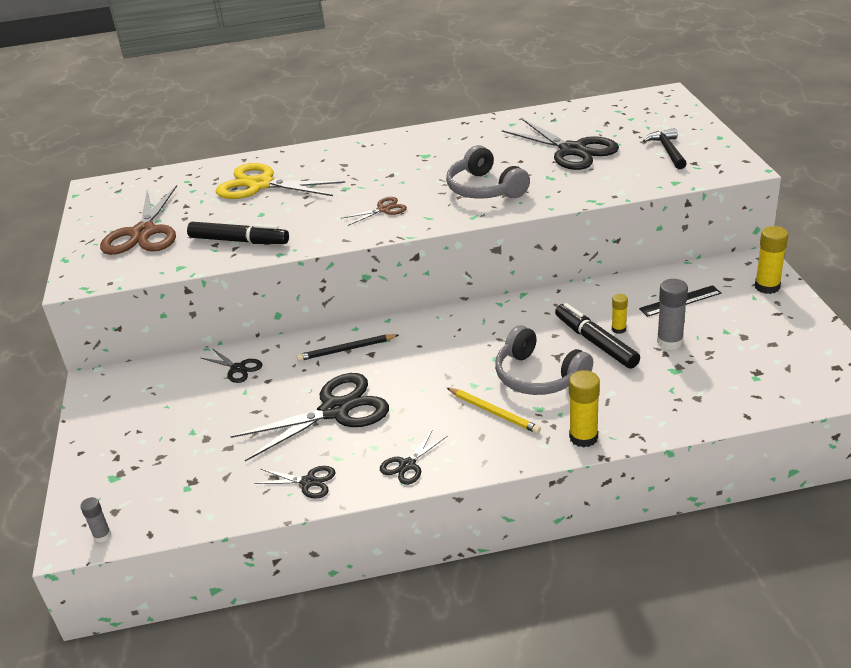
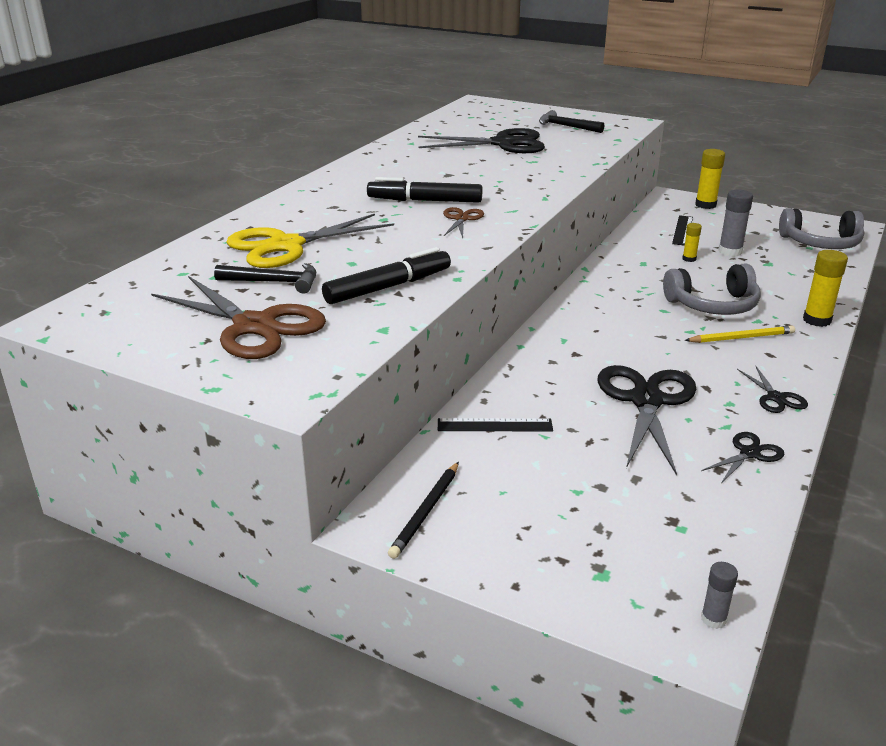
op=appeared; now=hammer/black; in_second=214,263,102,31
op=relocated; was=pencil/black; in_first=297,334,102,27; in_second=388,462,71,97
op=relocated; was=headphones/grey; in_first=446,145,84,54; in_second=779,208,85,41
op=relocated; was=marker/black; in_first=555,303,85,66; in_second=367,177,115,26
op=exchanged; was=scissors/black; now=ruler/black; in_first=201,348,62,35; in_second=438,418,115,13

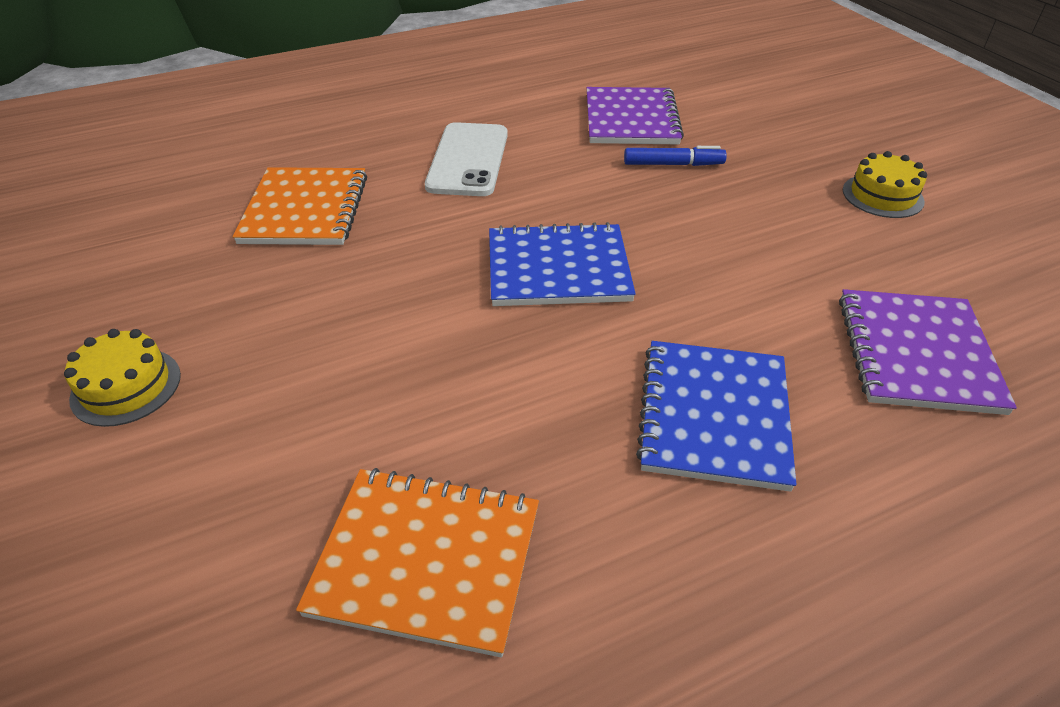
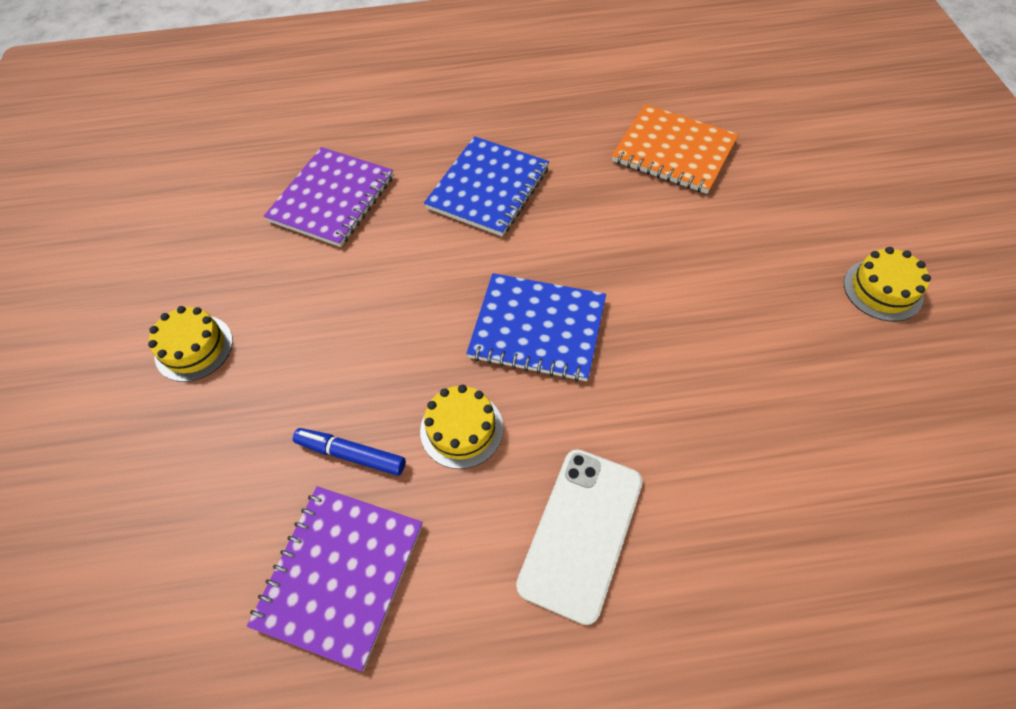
op=missing; was=notebook/orange; in_first=233,167,134,78
op=appeared; now=cake/yellow; in_second=420,385,83,84

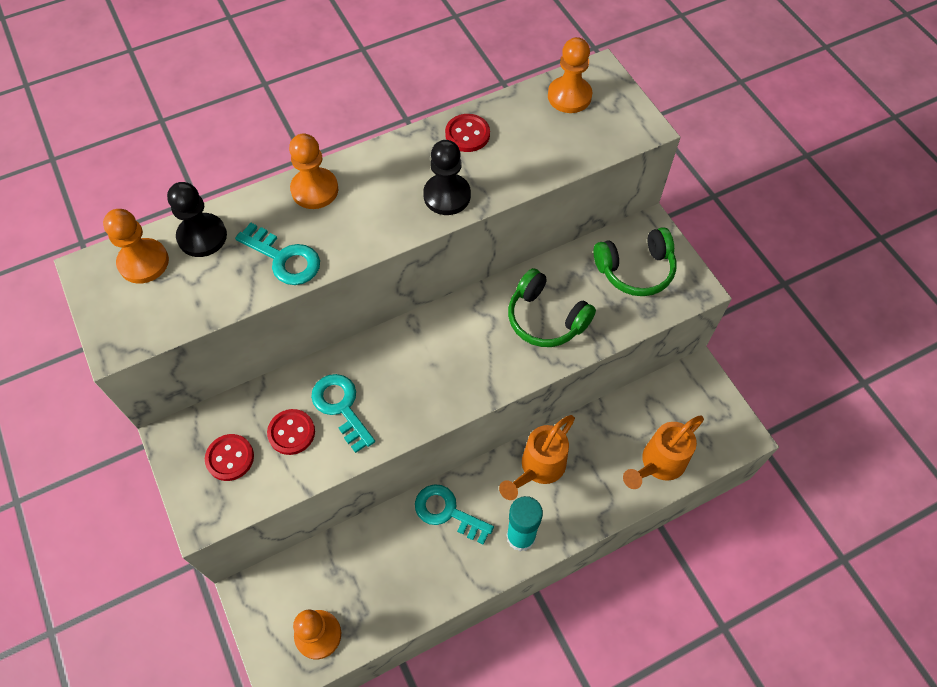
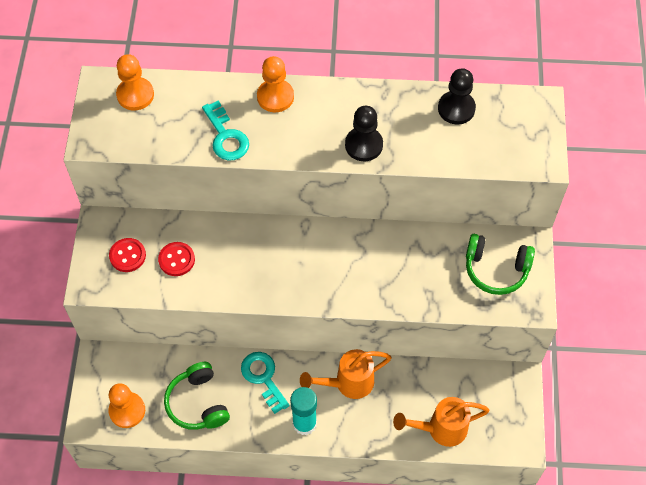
op=missing; was=key/turquoise; in_first=311,374,64,79
op=missing; was=button/red; in_first=445,114,45,38
op=missing; was=pawn/orange; in_first=548,37,44,76
op=relocated; was=pawn/black; in_first=167,182,60,75; in_second=438,68,38,57
op=relocated; was=headphones/green; in_first=508,268,88,79; in_second=164,362,66,68

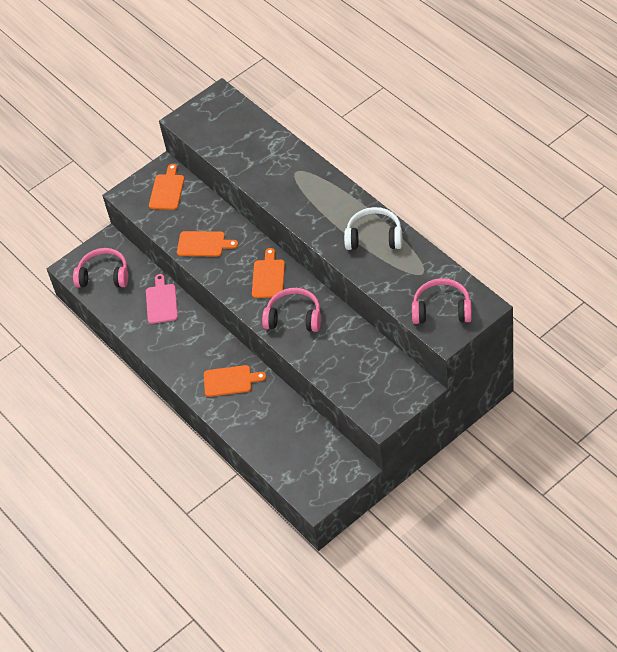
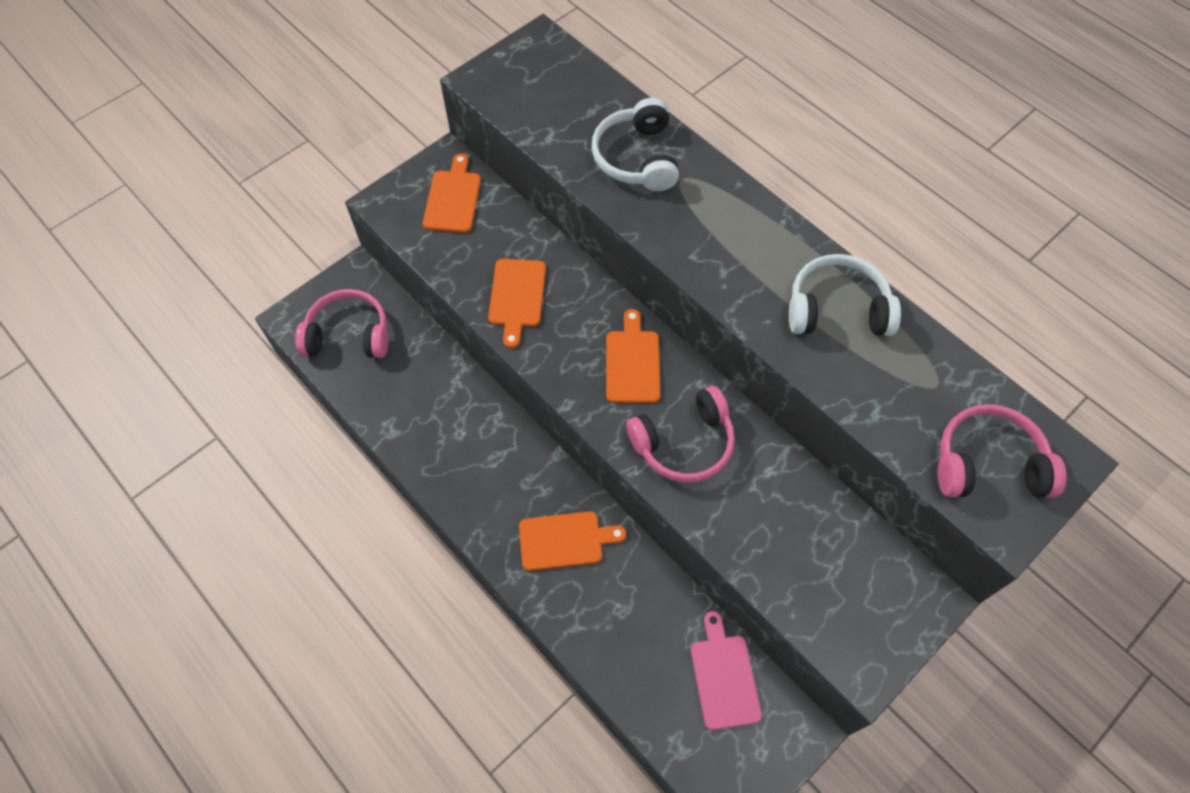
op=appeared; now=headphones/white; in_second=592,98,87,93
op=relocated; was=cutting board/pink; in_first=146,274,32,50; in_second=691,611,71,119
op=spun; was=cutting board/orange; in_first=177,231,61,26; in_second=488,259,58,89; clockwise=90
op=spun; was=headphones/pink; in_first=262,288,59,44; in_second=626,386,109,97; clockwise=150

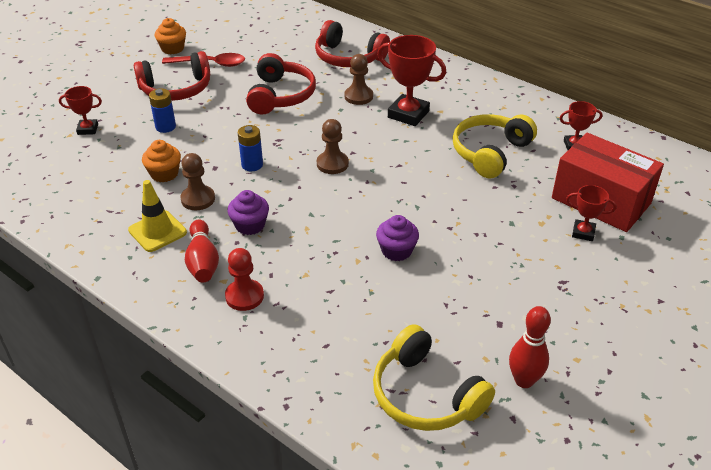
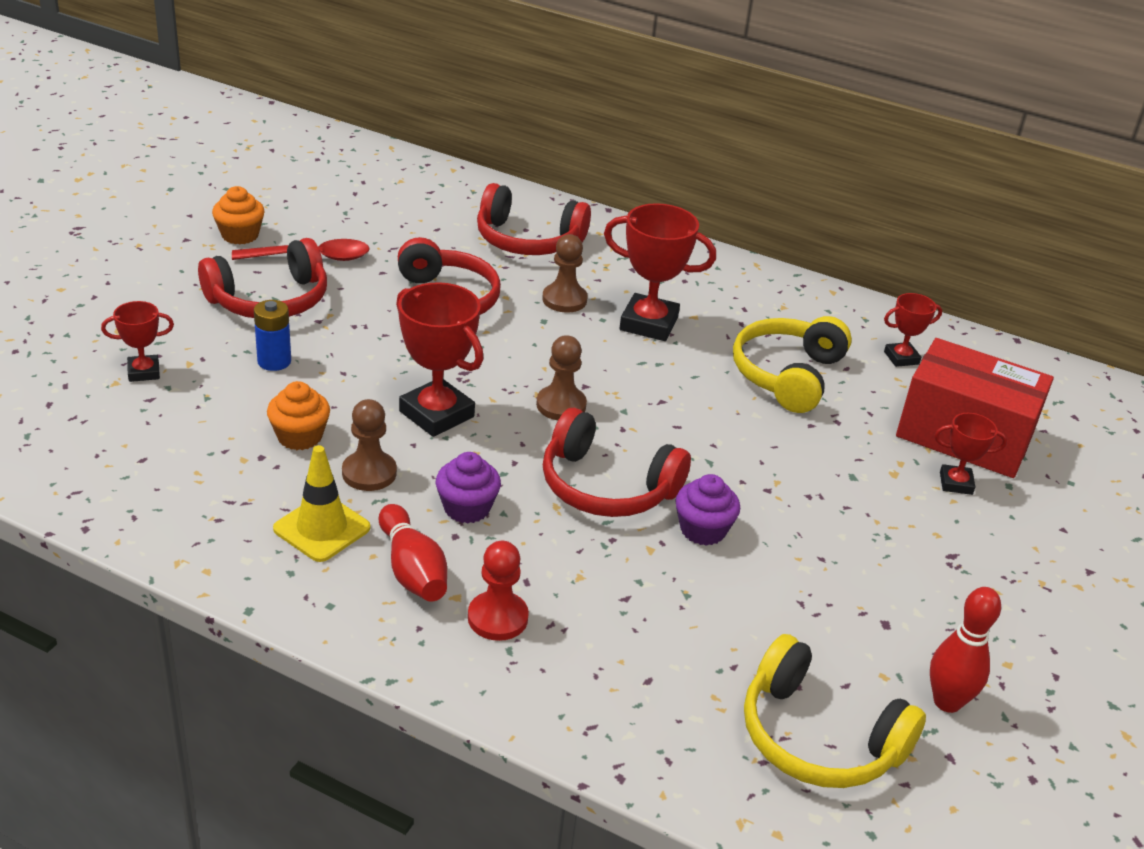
op=appeared; now=headphones/red; in_second=543,408,148,109
op=exchanged; was=battery/blue; now=trophy/red; in_first=238,125,25,46; in_second=396,282,88,155

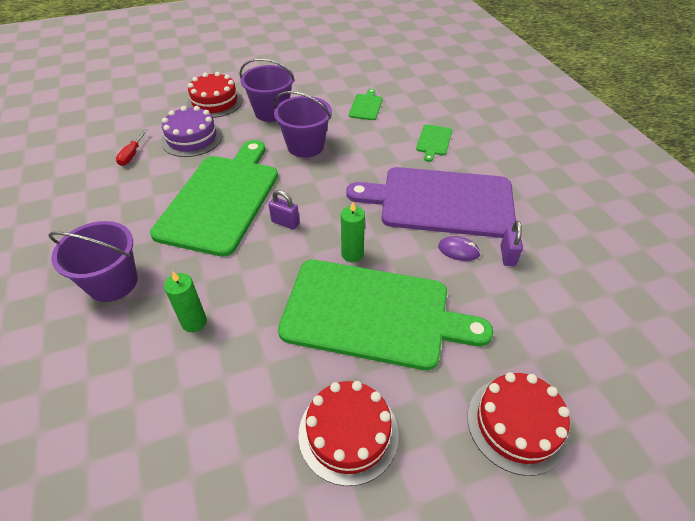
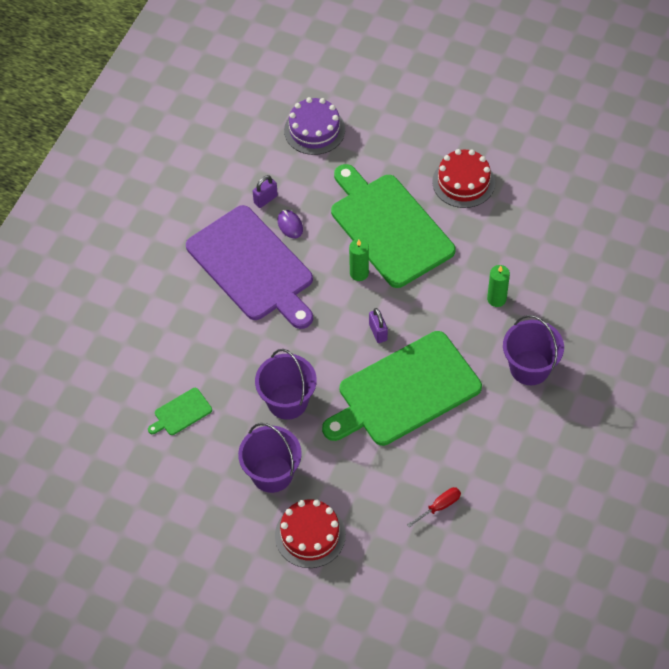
op=missing; was=cutting board/green; in_first=416,124,36,38
op=missing; was=cake/red; in_first=467,372,103,104
op=relocated; was=cake/purple; in_first=161,106,62,51; in_second=284,97,61,58

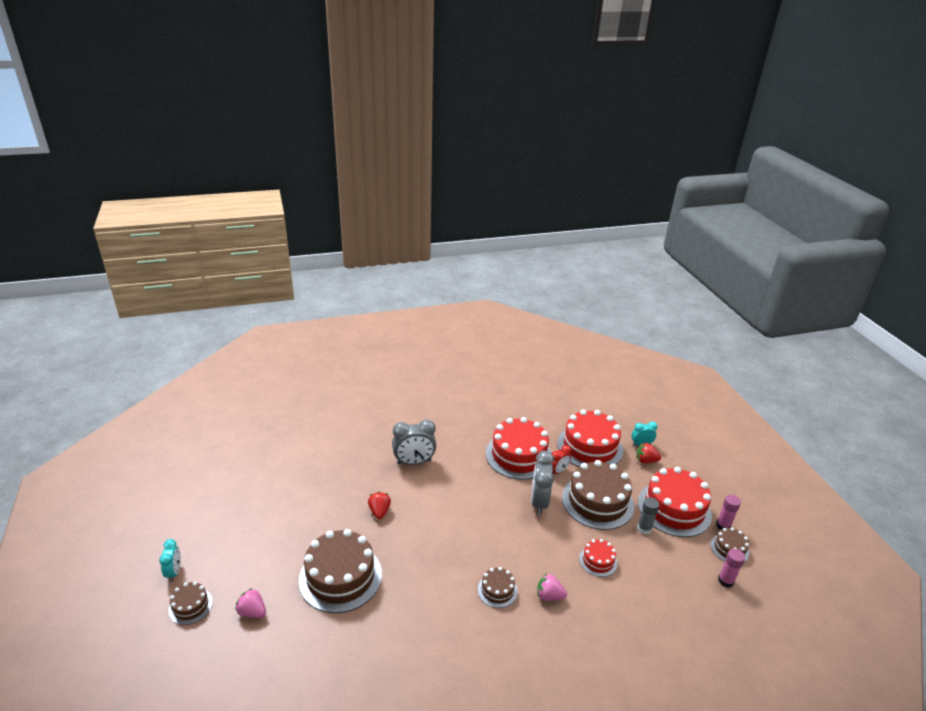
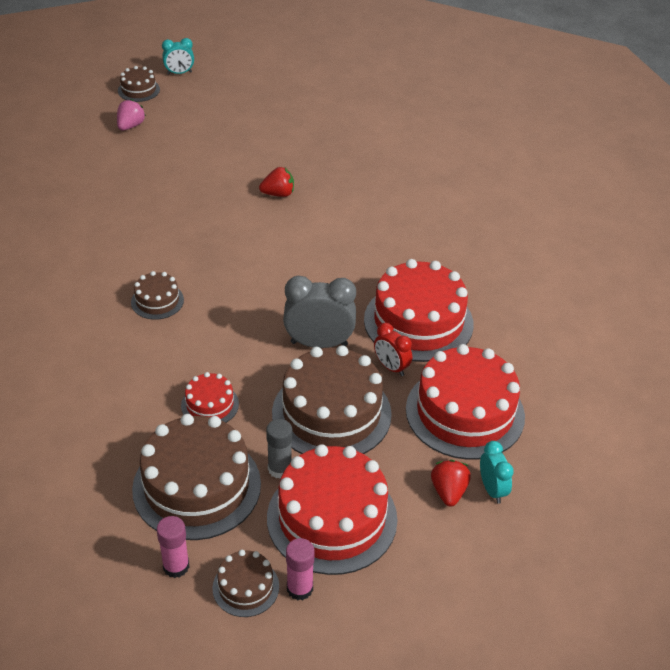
op=missing; was=clock/grey; in_first=392,419,44,46
op=missing; was=strawberry/pink; in_first=537,573,30,28
op=relocated; was=cake/brown; in_first=299,529,83,84; in_second=132,414,129,126

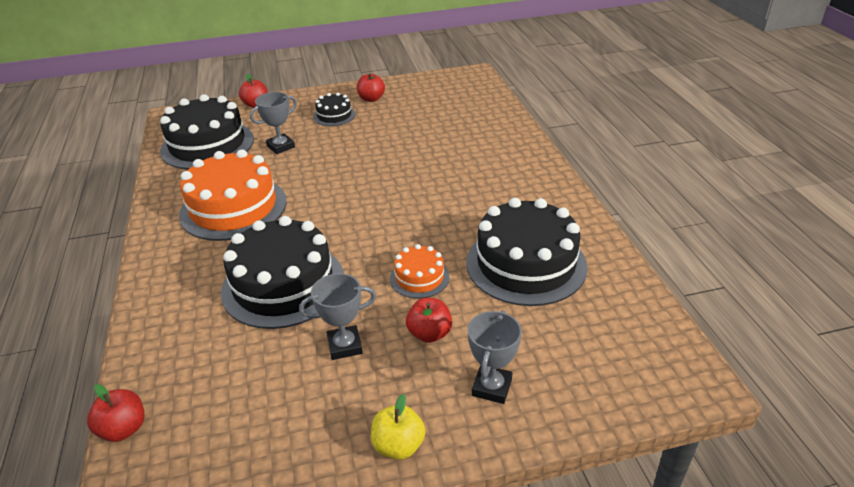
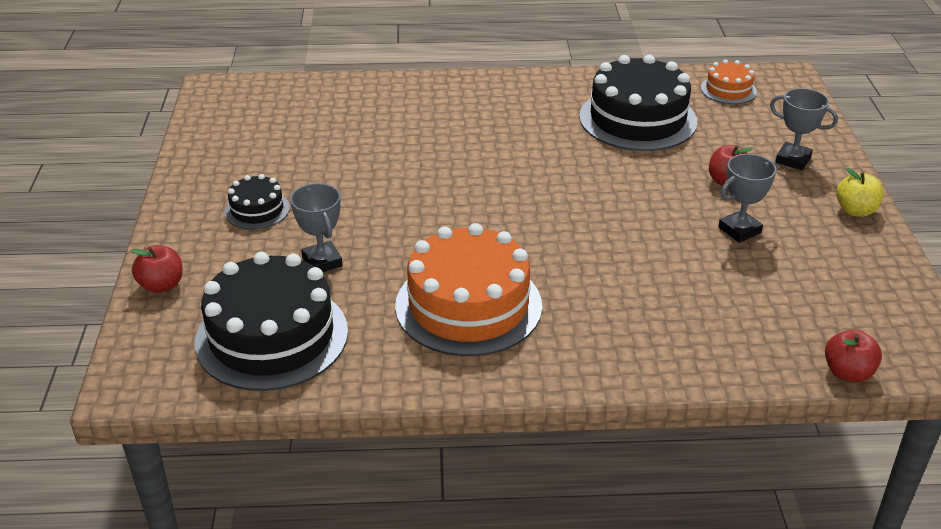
op=missing; was=cake/black; in_first=221,216,123,113
op=missing; was=apple/red; in_first=357,73,28,29
op=relocated; was=cake/orange; in_first=390,244,59,54; in_second=701,59,56,45
op=spun; was=trophy/grey; in_first=299,273,77,87; in_second=718,154,59,89; clockwise=60

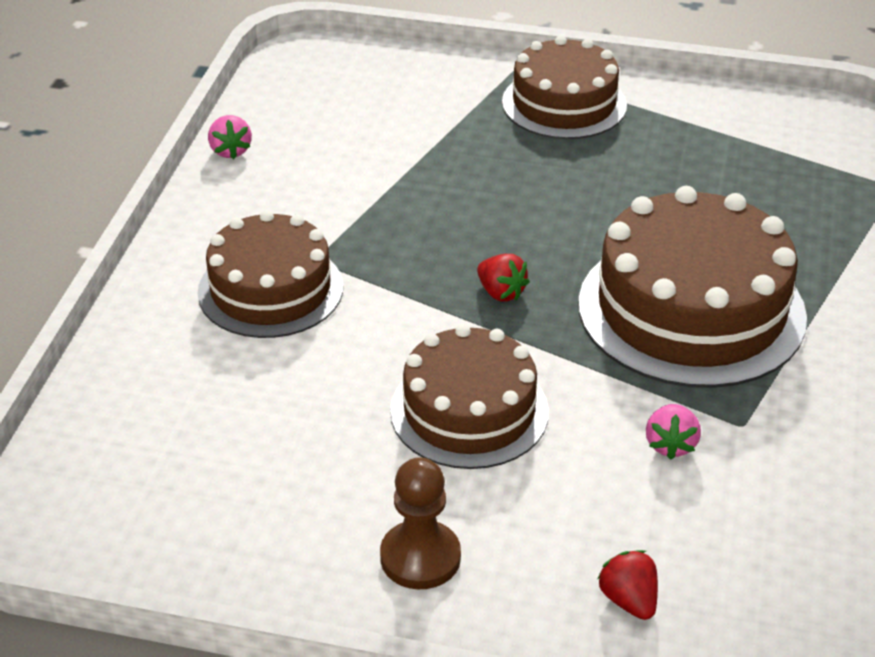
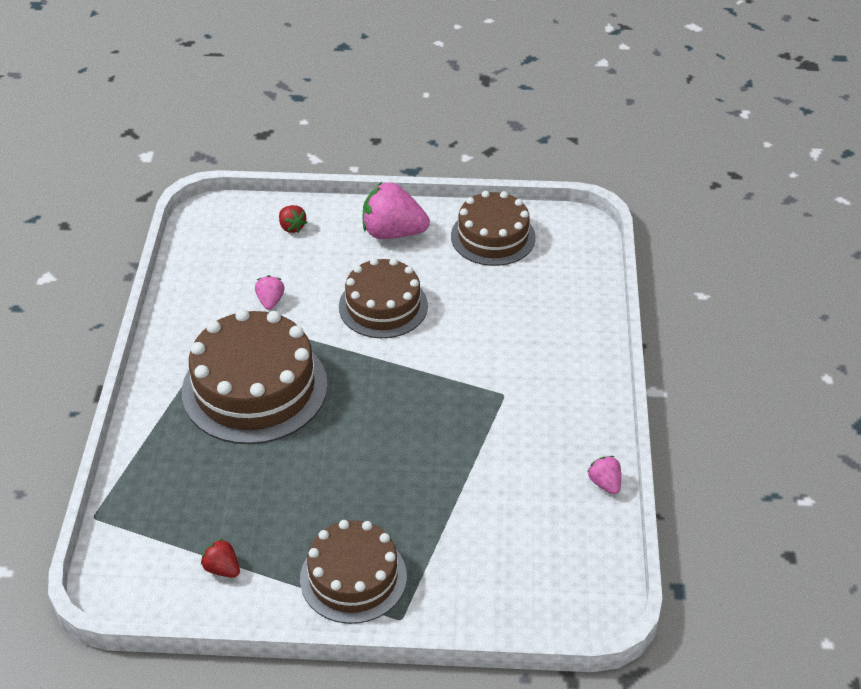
op=relocated; was=cake/brown; in_first=198,210,145,128; in_second=451,191,85,75
op=relocated; was=strawberry/red; in_first=477,254,53,47; in_second=201,539,39,39
op=exchanged; was=pawn/brown; now=strawberry/pink; in_first=380,457,81,132; in_second=362,182,68,57

